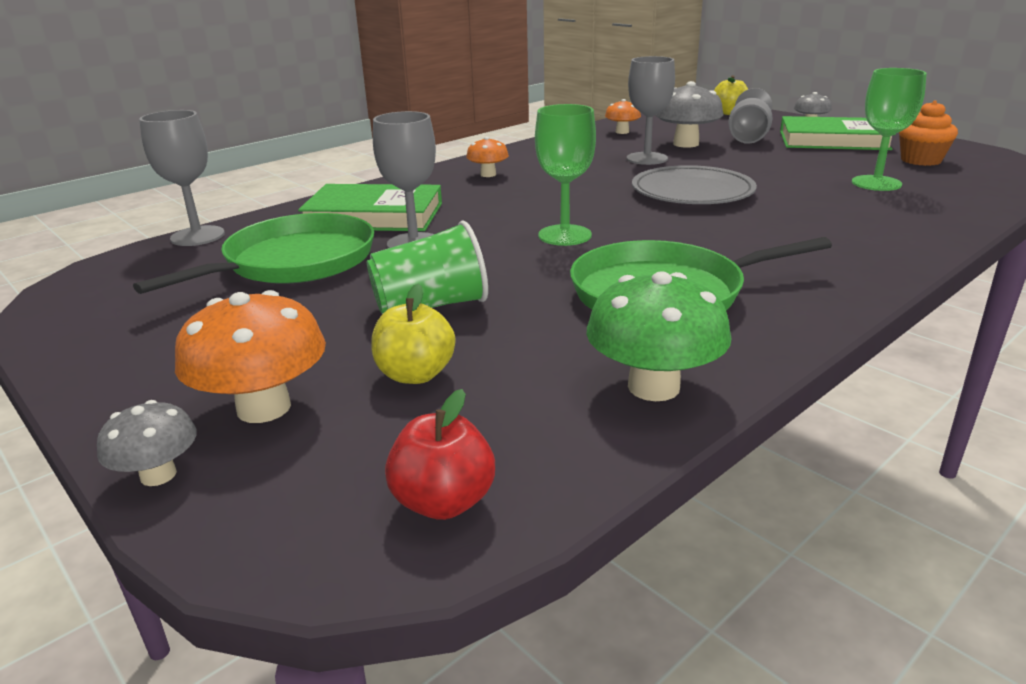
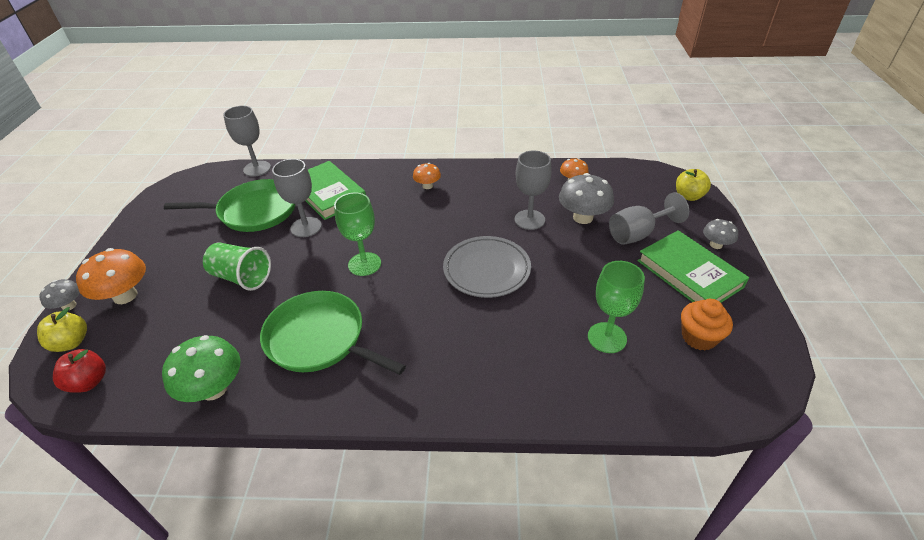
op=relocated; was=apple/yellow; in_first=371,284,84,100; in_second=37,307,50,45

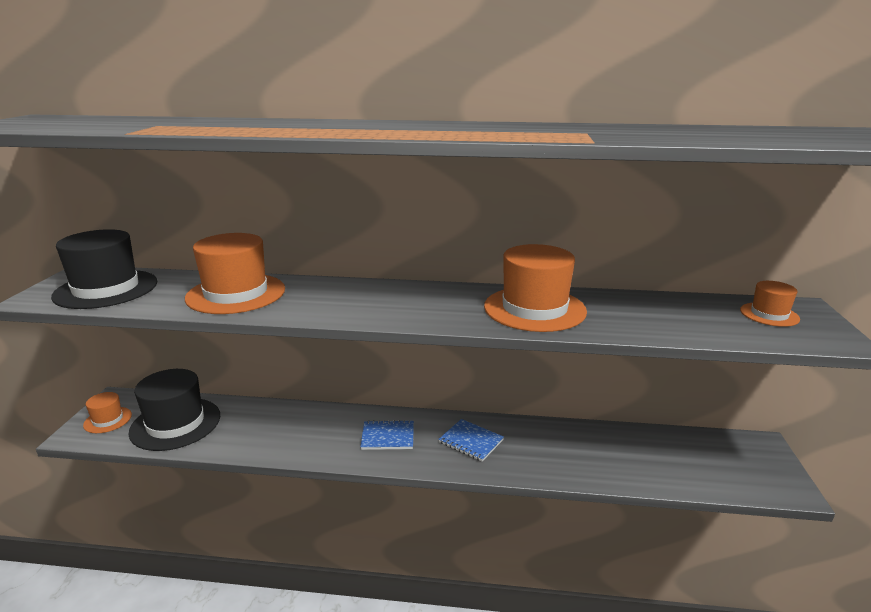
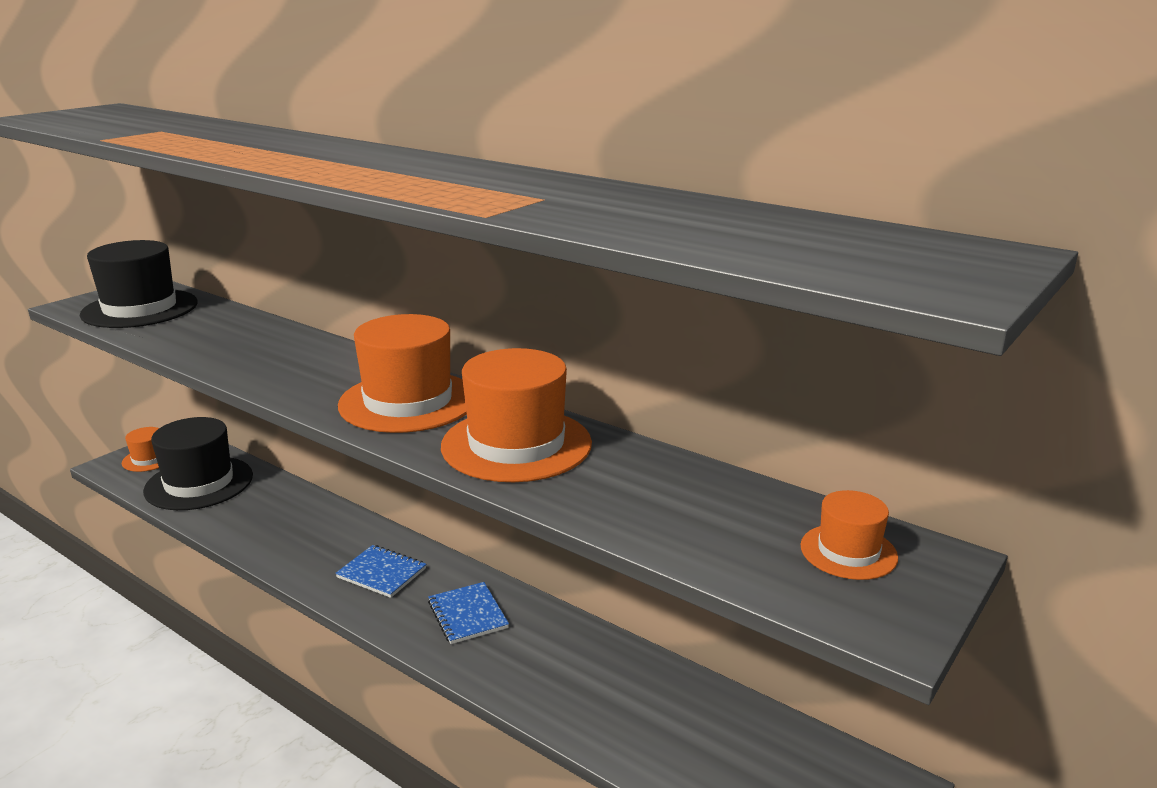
op=relocated; was=hat/orange; in_first=185,233,100,81; in_second=338,314,129,119

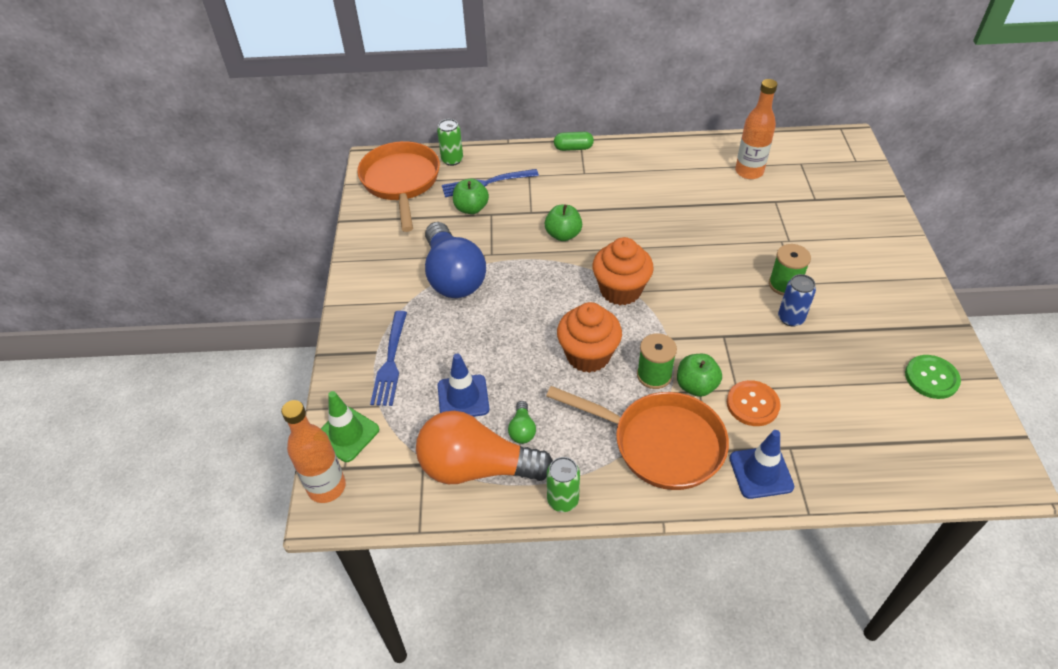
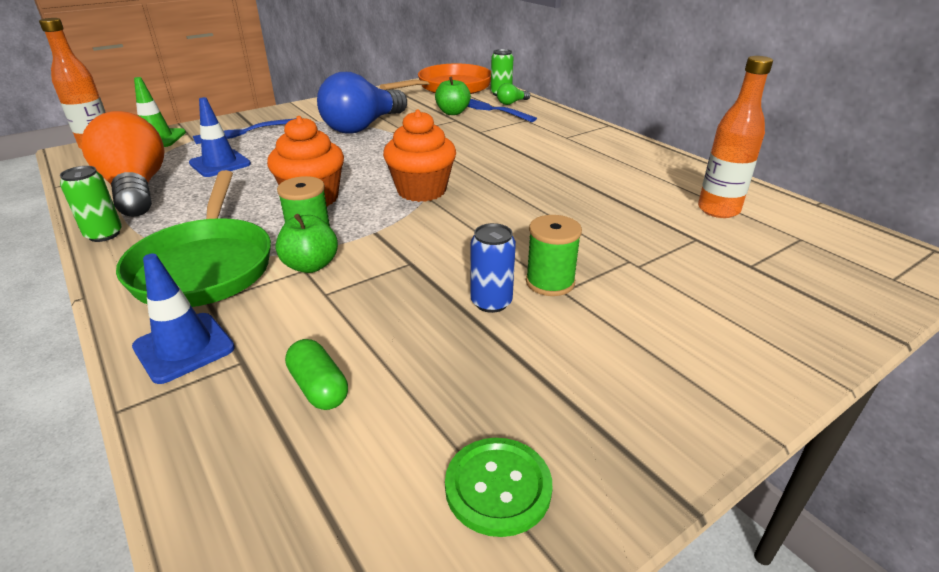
op=missing; was=apple/green; in_first=545,205,37,36
op=missing; was=button/orange; in_first=727,380,54,46
op=relocated; was=light bulb/green; in_first=508,401,28,43; in_second=497,83,33,22
op=relocated; was=capsule/green; in_first=554,132,40,19; in_second=285,339,63,71
op=colour; was=pan/orange; now=pan/green; in_first=546,386,183,104; in_second=116,170,155,137

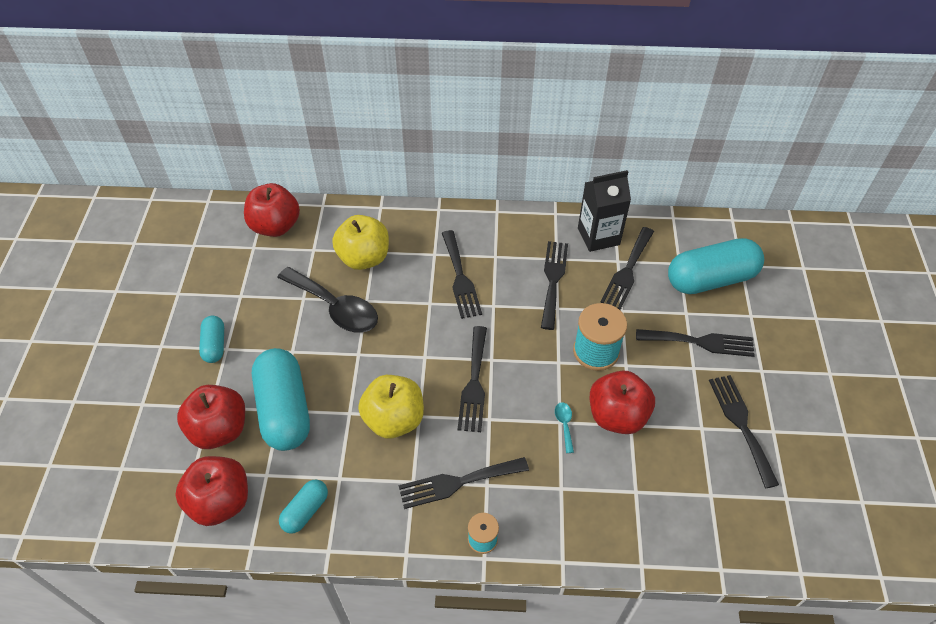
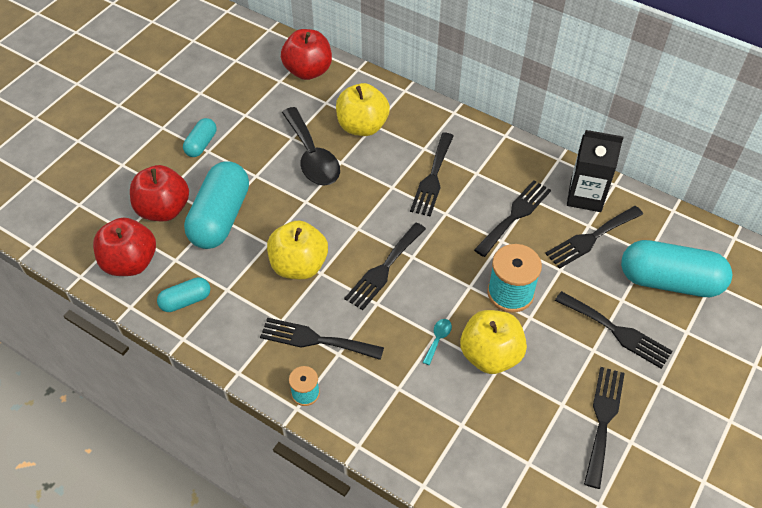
op=colour; was=apple/red; now=apple/yellow; in_first=590,370,65,64; in_second=460,310,67,64

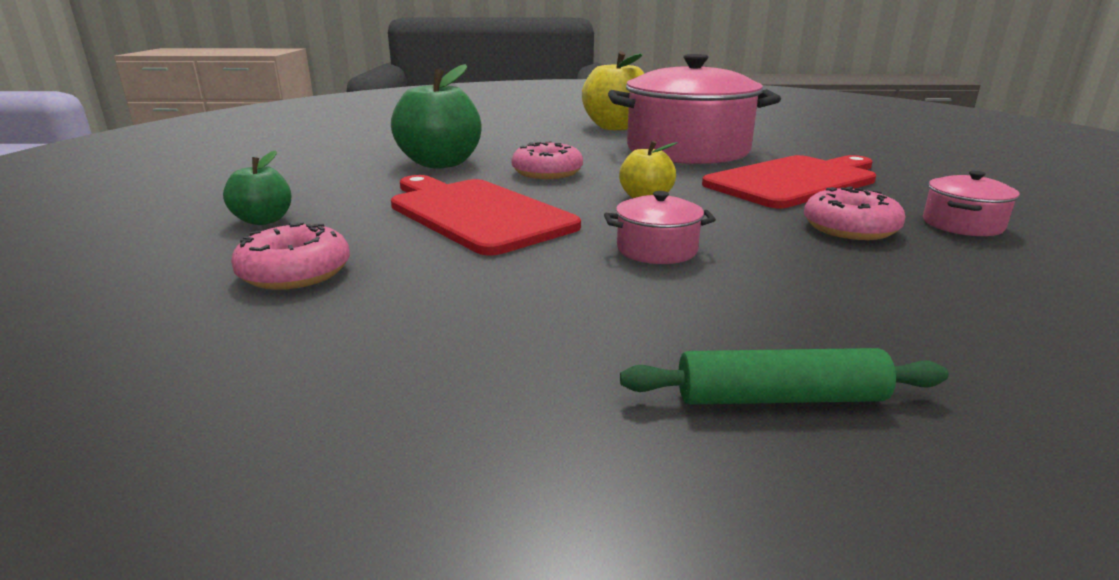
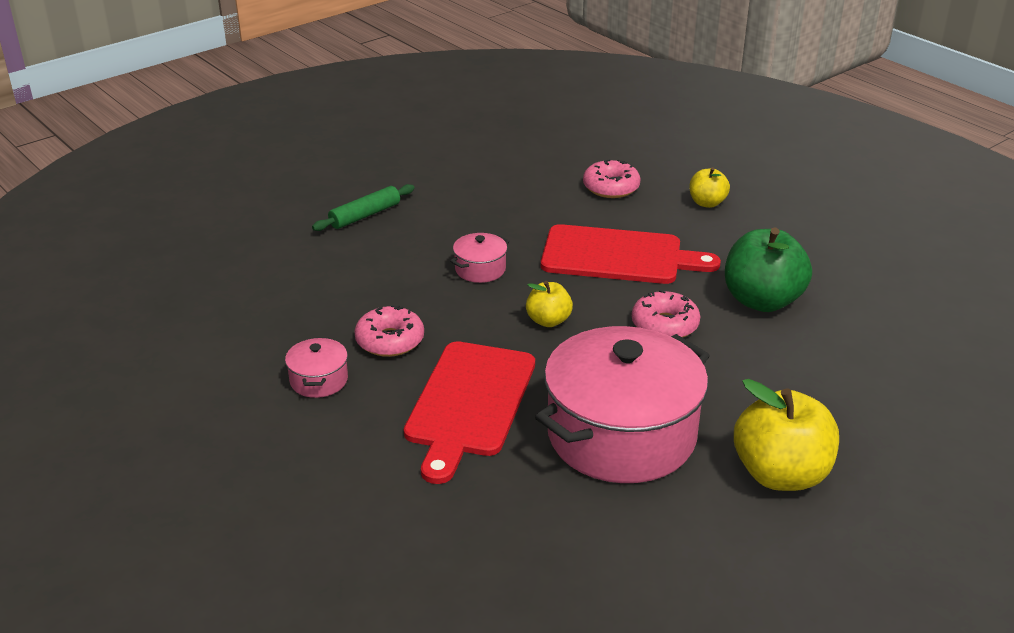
op=colour; was=apple/green; now=apple/yellow; in_first=223,151,68,74; in_second=689,167,41,41

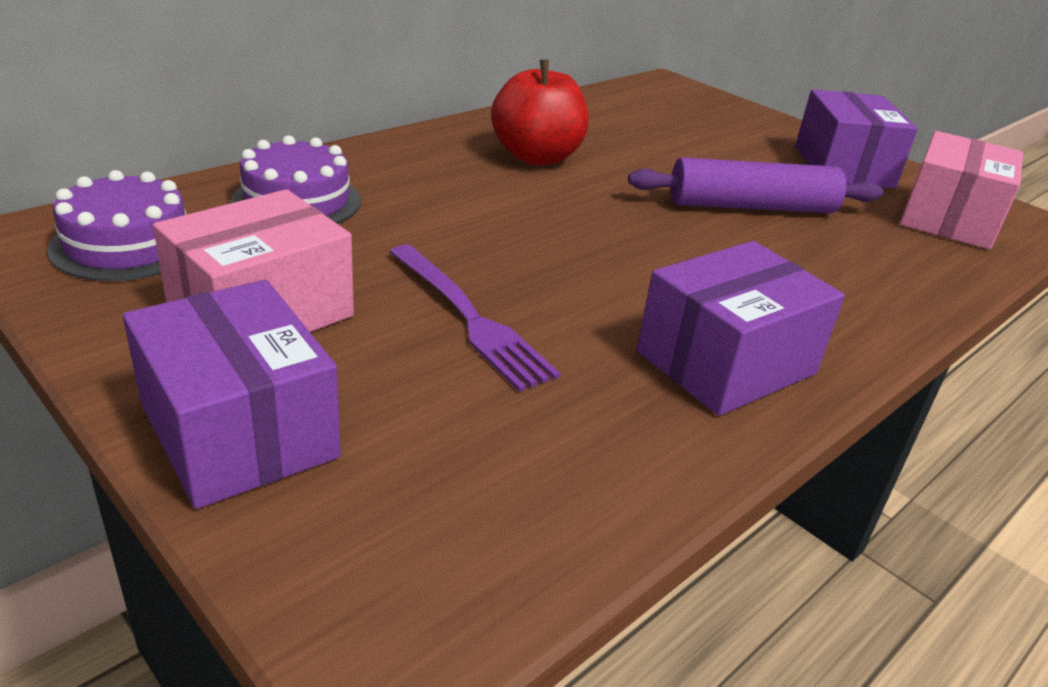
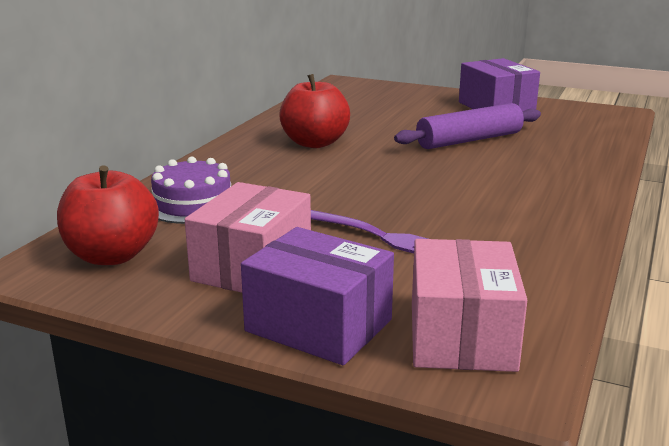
op=missing; was=box/purple; in_first=637,241,208,175
op=relocated; was=box/pink; in_first=900,131,123,119; in_second=412,239,115,133
op=exchanged; was=cake/purple; now=apple/red; in_first=47,170,139,111; in_second=57,166,102,99

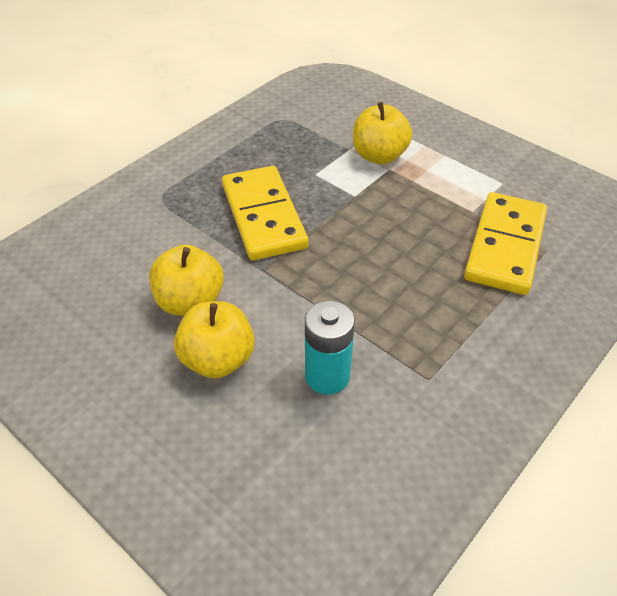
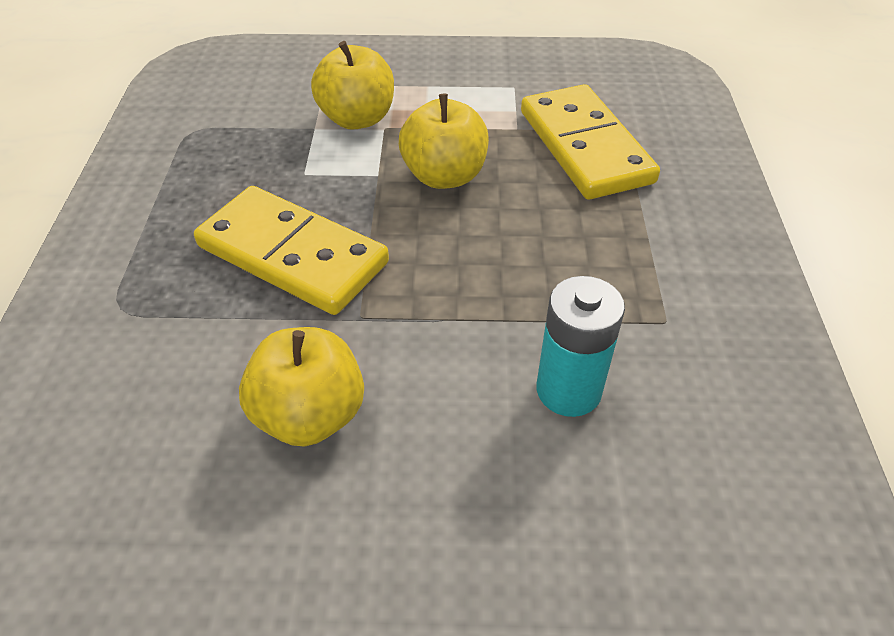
op=relocated; was=apple/yellow; in_first=174,301,81,78; in_second=399,94,90,95

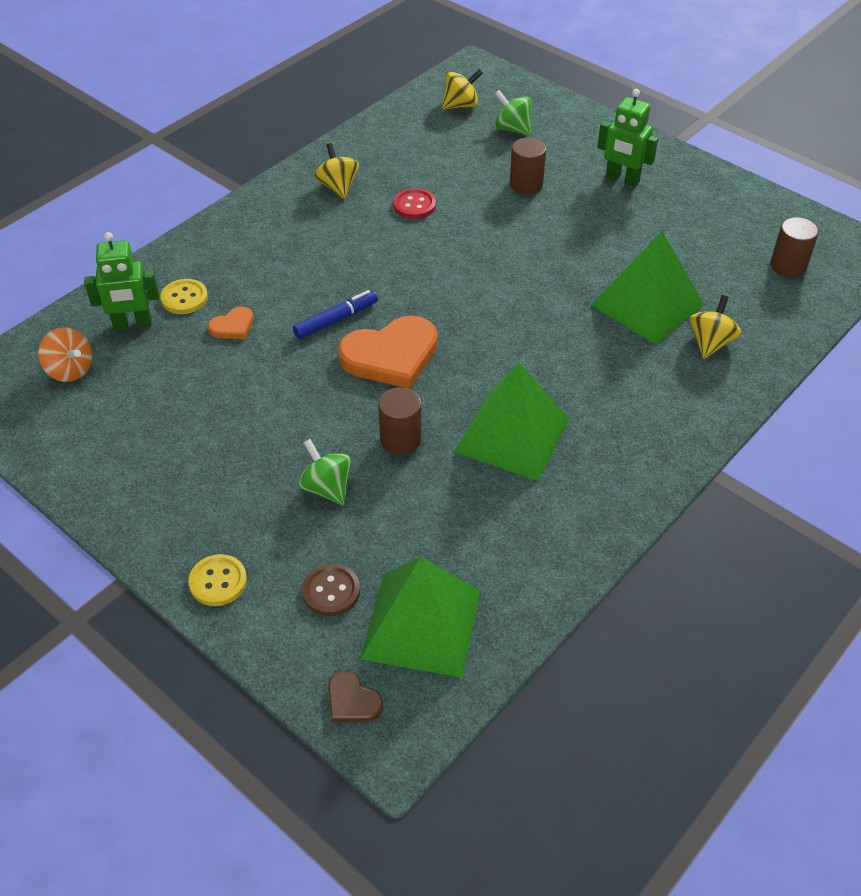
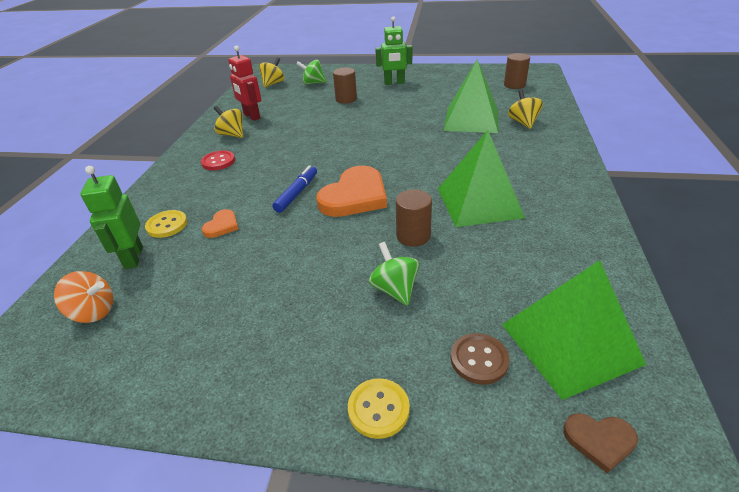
op=appeared; now=robot/red; in_second=228,46,33,75
op=relocated; was=button/red; in_first=394,188,42,31; in_second=201,150,34,20
op=spun; was=robot/green; in_first=84,232,75,98; in_second=80,166,63,103; clockwise=120
op=spun; was=spinning top/green; in_first=298,439,53,66; in_second=369,242,50,64; clockwise=45

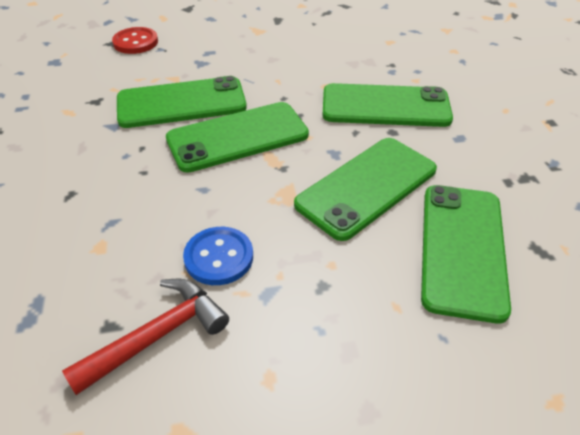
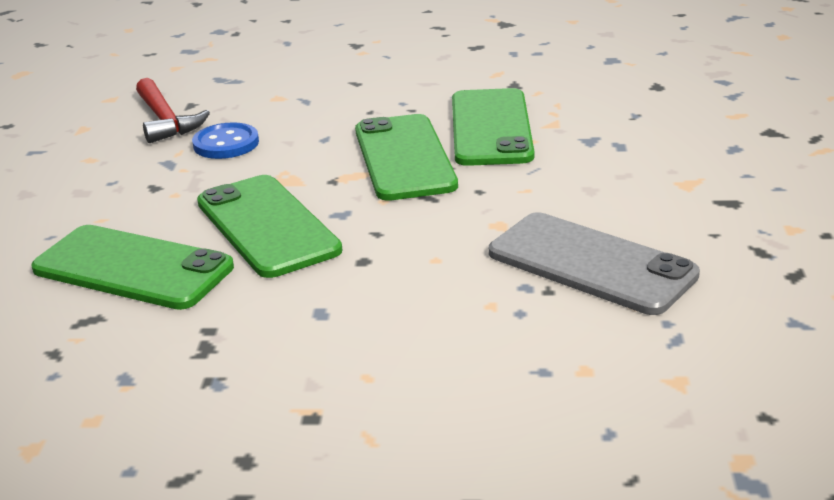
op=missing; was=button/red; in_first=112,27,46,27
op=missing; was=phone/green; in_first=322,83,131,44
op=appeared; now=phone/grey; in_second=489,212,211,103

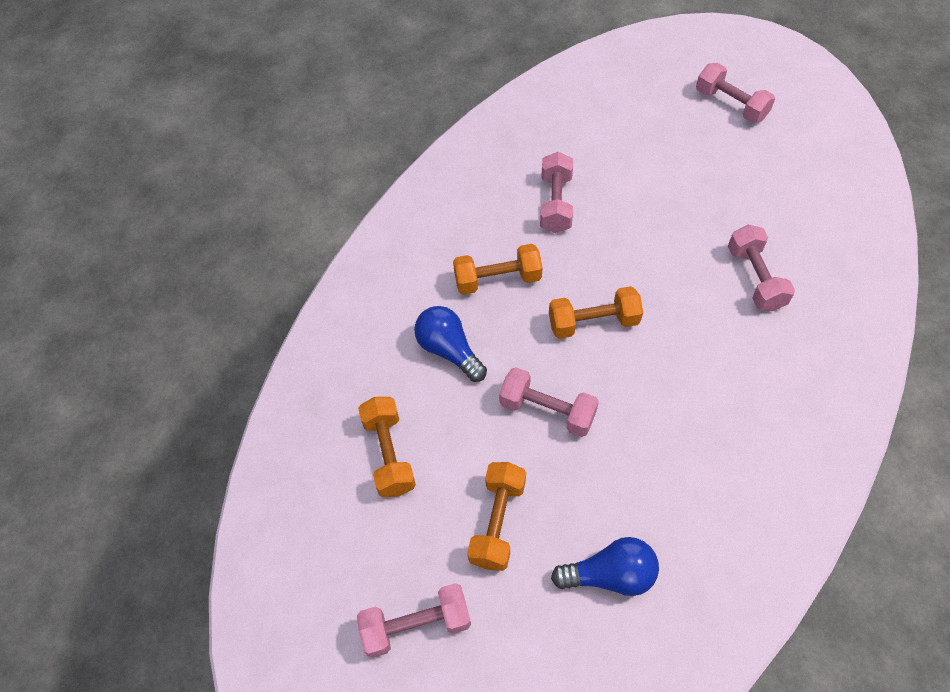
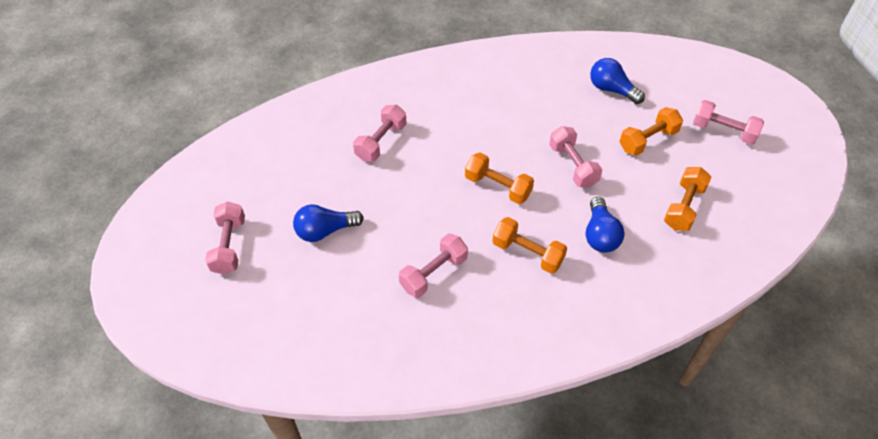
op=appeared; now=light bulb/blue; in_second=293,204,71,38

